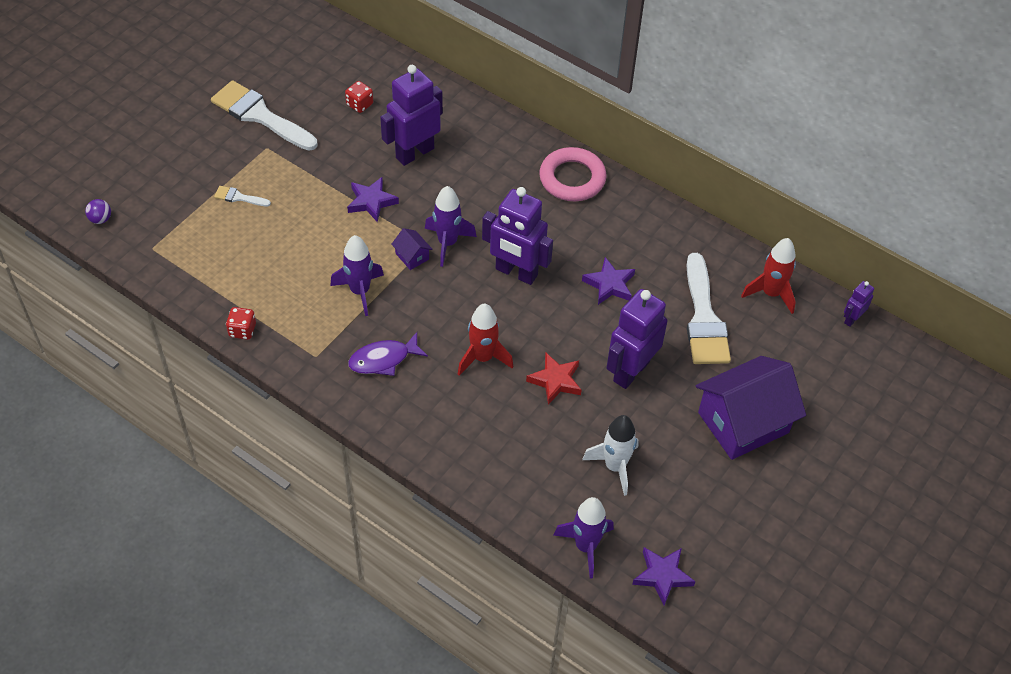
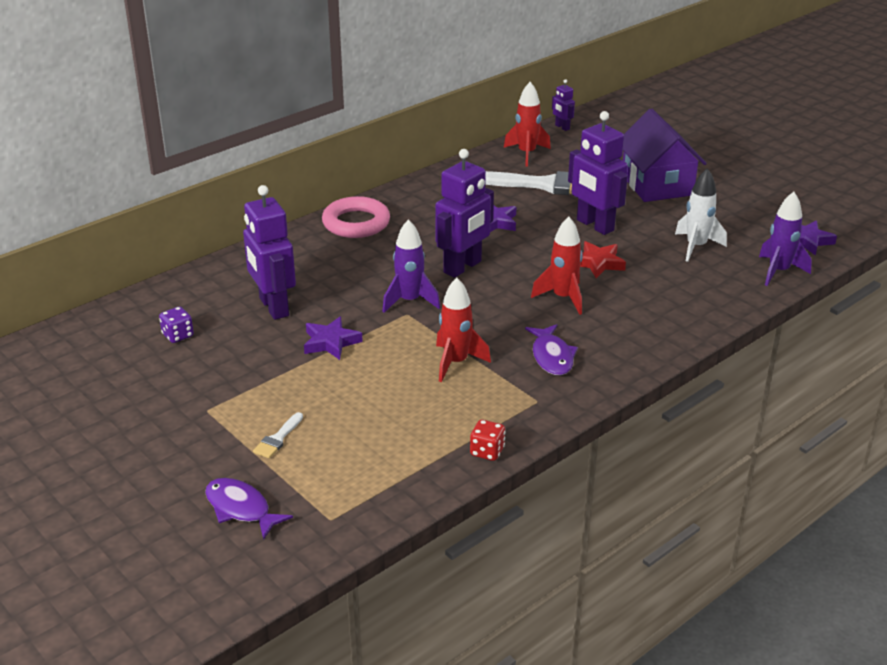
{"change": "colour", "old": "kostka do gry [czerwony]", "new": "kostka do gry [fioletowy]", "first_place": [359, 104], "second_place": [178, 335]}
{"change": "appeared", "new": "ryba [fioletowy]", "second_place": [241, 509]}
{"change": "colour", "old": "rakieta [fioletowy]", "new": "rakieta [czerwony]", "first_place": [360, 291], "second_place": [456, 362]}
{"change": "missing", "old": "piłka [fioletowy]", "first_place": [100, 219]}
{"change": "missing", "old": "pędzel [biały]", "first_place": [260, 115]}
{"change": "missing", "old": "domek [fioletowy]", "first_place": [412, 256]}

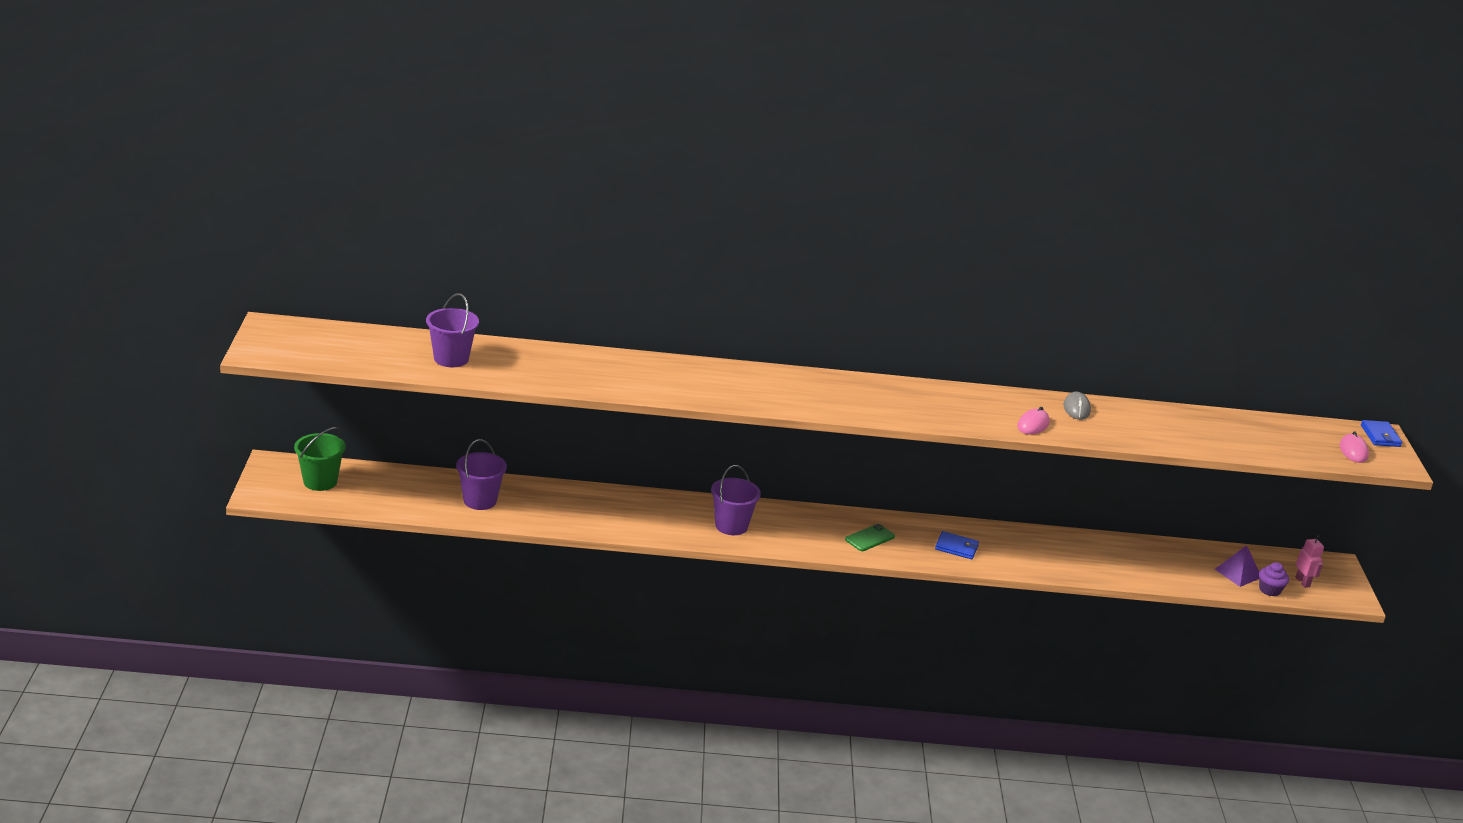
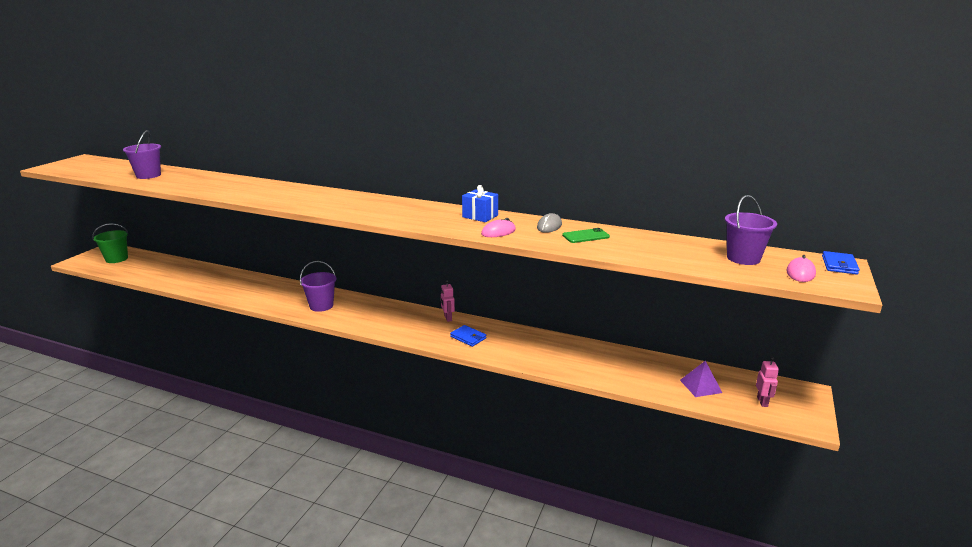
{"change": "appeared", "new": "robot [różowy]", "second_place": [447, 318]}
{"change": "appeared", "new": "prezent [niebieski]", "second_place": [480, 216]}
{"change": "relocated", "old": "telefon [zielony]", "first_place": [869, 538], "second_place": [585, 236]}
{"change": "relocated", "old": "wiadro [fioletowy]", "first_place": [480, 500], "second_place": [743, 258]}
{"change": "missing", "old": "muffinka [fioletowy]", "first_place": [1269, 590]}

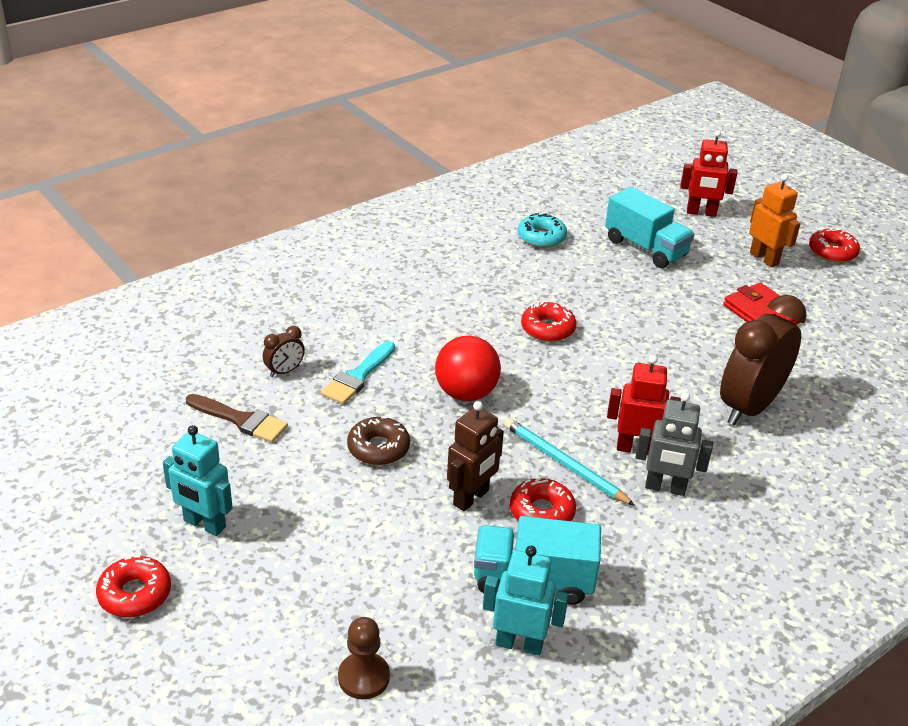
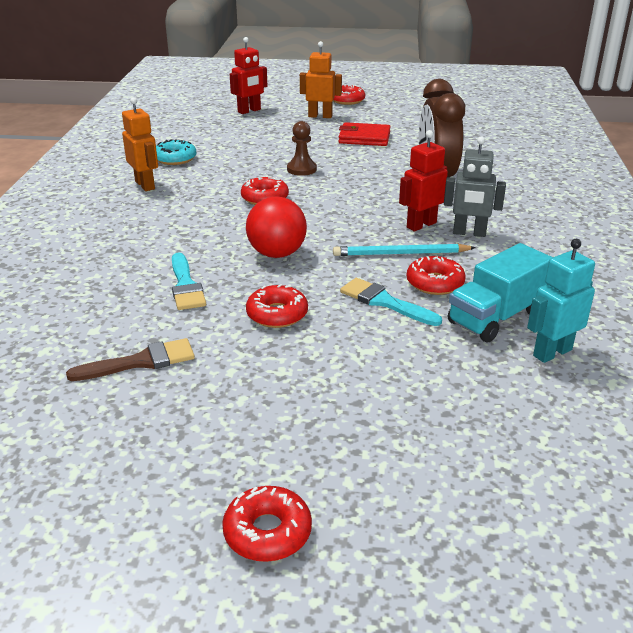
{"change": "appeared", "new": "robot [pomarańczowy]", "second_place": [145, 185]}
{"change": "colour", "old": "donut [brązowy]", "new": "donut [czerwony]", "first_place": [378, 448], "second_place": [277, 314]}
{"change": "relocated", "old": "pionek [brązowy]", "first_place": [364, 677], "second_place": [301, 169]}
{"change": "exchanged", "old": "robot [brązowy]", "new": "pędzel [turkusowy]", "first_place": [471, 498], "second_place": [384, 302]}
{"change": "spun", "old": "robot [szary]", "first_place": [665, 488], "second_place": [469, 233], "degrees": 45}
{"change": "missing", "old": "robot [turkusowy]", "first_place": [204, 524]}
{"change": "missing", "old": "budzik [brązowy]", "first_place": [284, 371]}
{"change": "missing", "old": "ciężarówka [turkusowy]", "first_place": [645, 248]}

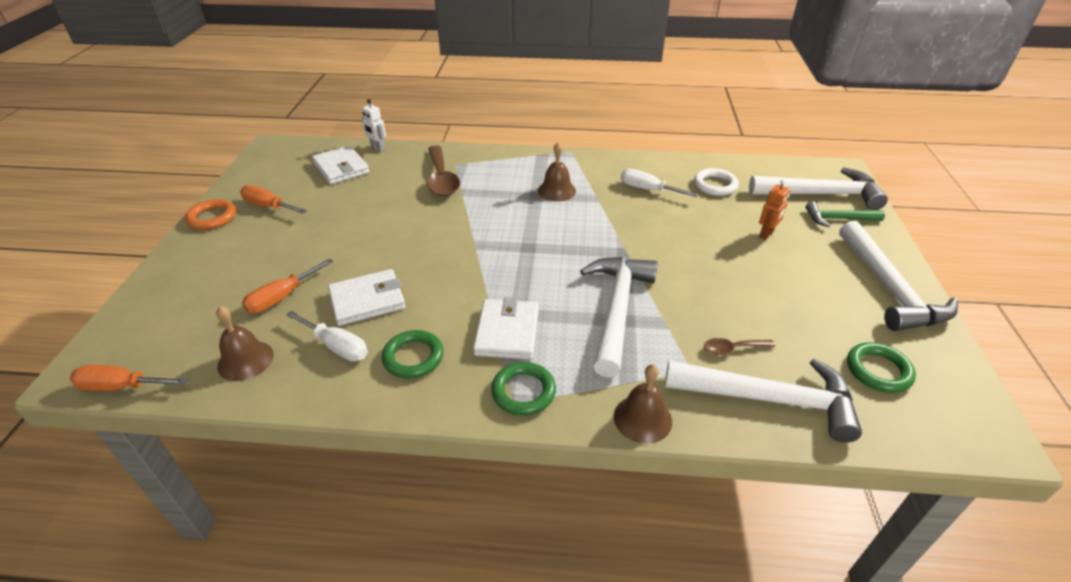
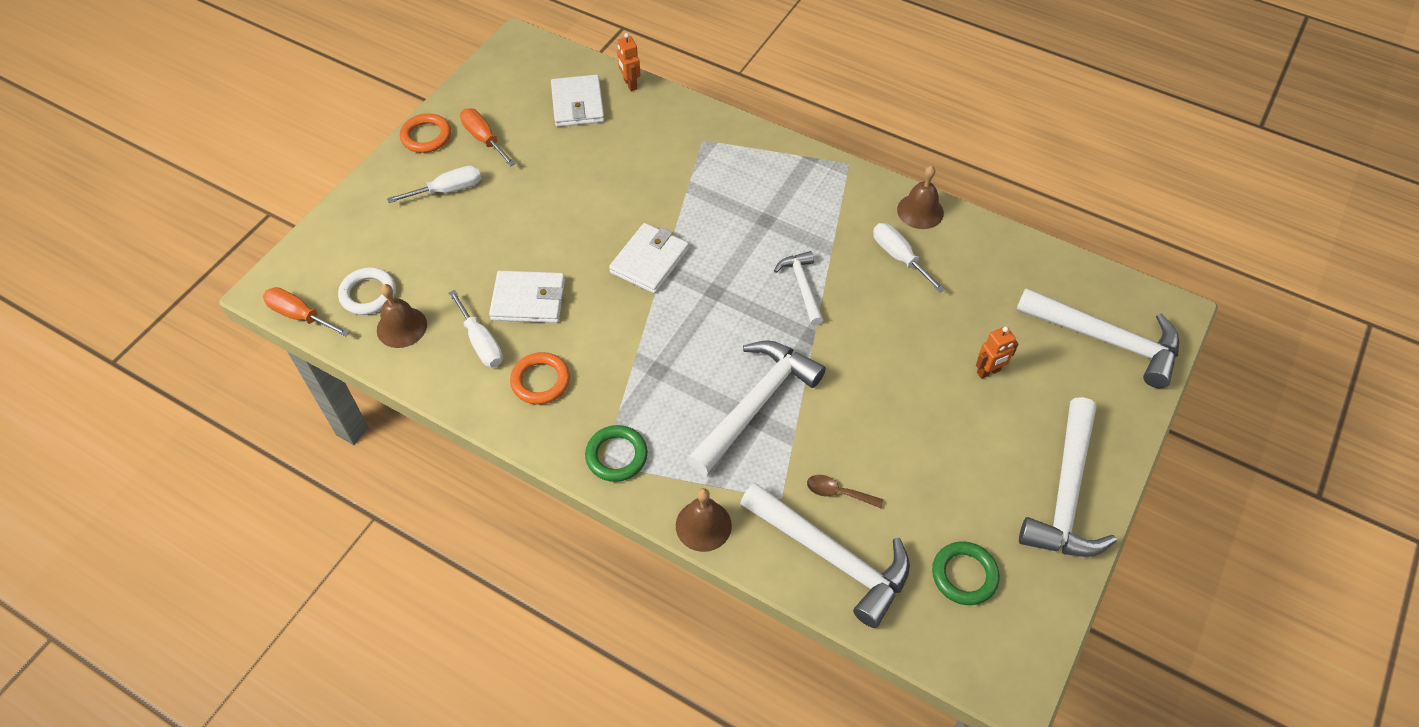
{"change": "relocated", "old": "pierścień [biały]", "first_place": [715, 185], "second_place": [368, 294]}
{"change": "appeared", "new": "śrubokręt [biały]", "second_place": [448, 190]}
{"change": "colour", "old": "pierścień [zielony]", "new": "pierścień [pomarańczowy]", "first_place": [413, 357], "second_place": [540, 381]}
{"change": "relocated", "old": "portfel [biały]", "first_place": [507, 332], "second_place": [649, 261]}
{"change": "colour", "old": "robot [biały]", "new": "robot [pomarańczowy]", "first_place": [378, 148], "second_place": [630, 84]}
{"change": "appeared", "new": "młotek [biały]", "second_place": [802, 286]}
{"change": "relocated", "old": "dzwonek [brązowy]", "first_place": [556, 190], "second_place": [920, 211]}
{"change": "missing", "old": "śrubokręt [pomarańczowy]", "first_place": [282, 297]}
{"change": "missing", "old": "łyżka [brązowy]", "first_place": [441, 179]}
{"change": "missing", "old": "młotek [zielony]", "first_place": [838, 219]}

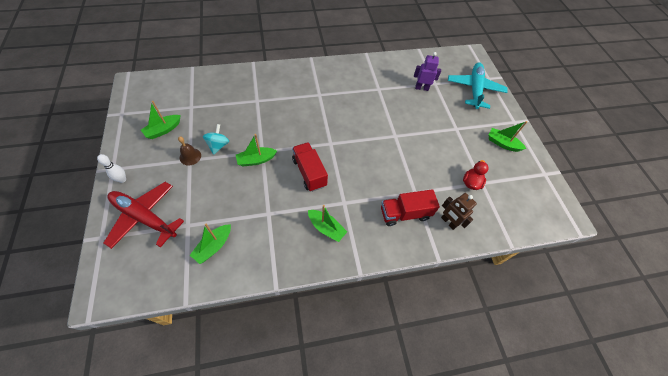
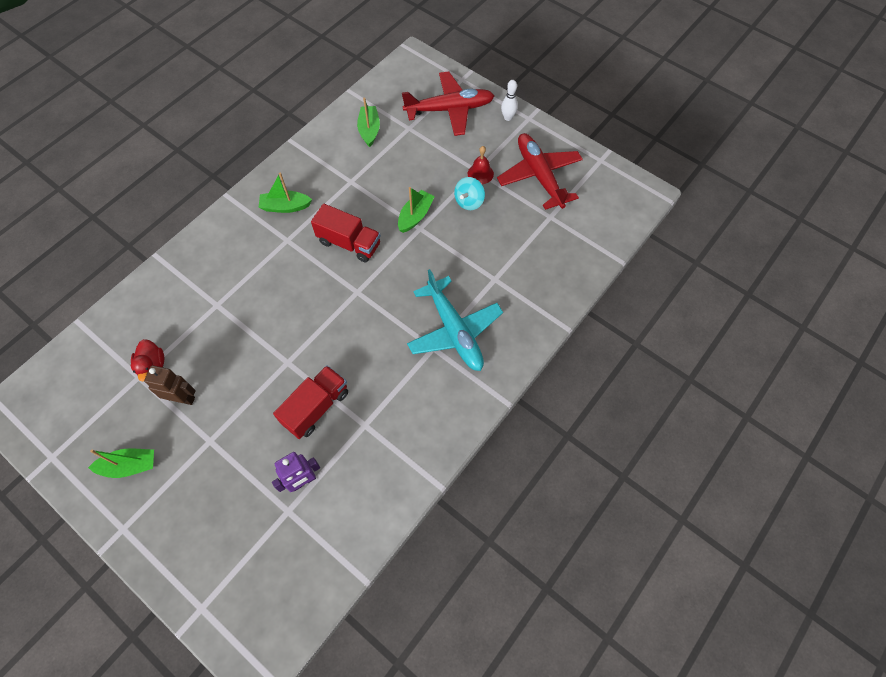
{"change": "relocated", "old": "robot [brązowy]", "first_place": [448, 222], "second_place": [183, 398]}
{"change": "relocated", "old": "ciężarówka [czerwony]", "first_place": [405, 213], "second_place": [316, 407]}
{"change": "relocated", "old": "samolot [turkusowy]", "first_place": [474, 89], "second_place": [454, 330]}
{"change": "spun", "old": "bączek [turkusowy]", "first_place": [218, 145], "second_place": [469, 202], "degrees": 60}
{"change": "colour", "old": "dzwonek [brązowy]", "new": "dzwonek [czerwony]", "first_place": [190, 156], "second_place": [480, 173]}
{"change": "exchanged", "old": "łódka [zielony]", "new": "samolot [czerwony]", "first_place": [163, 130], "second_place": [539, 176]}

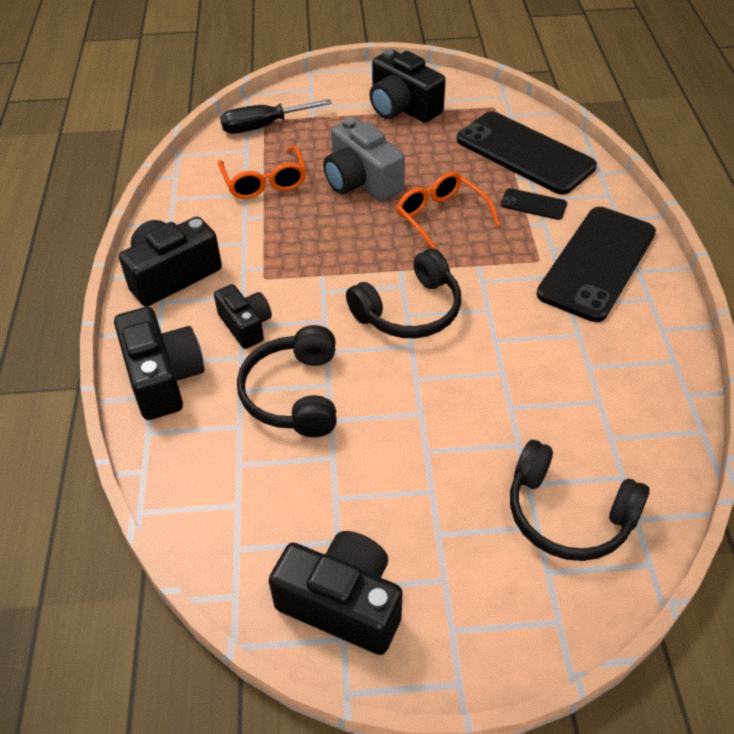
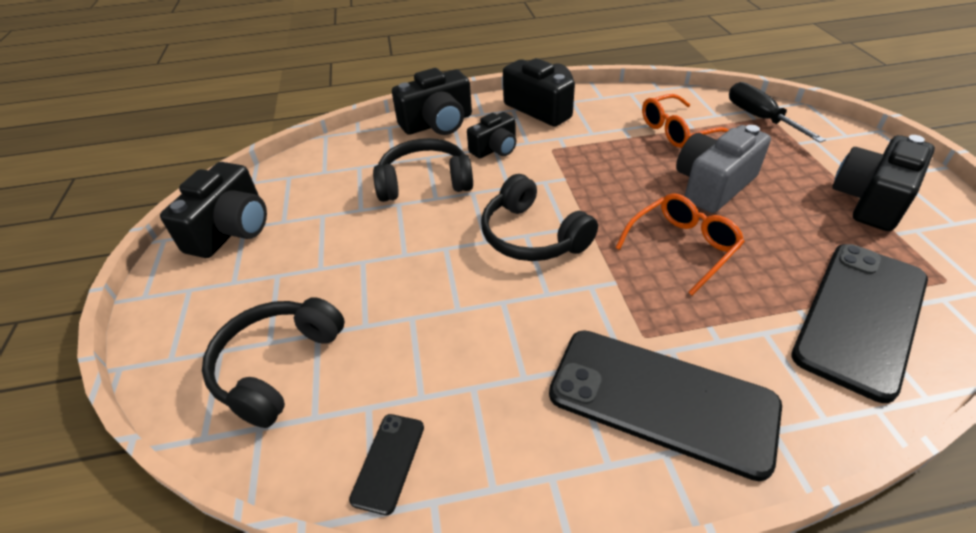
{"change": "relocated", "old": "telefon [czarny]", "first_place": [533, 204], "second_place": [389, 462]}

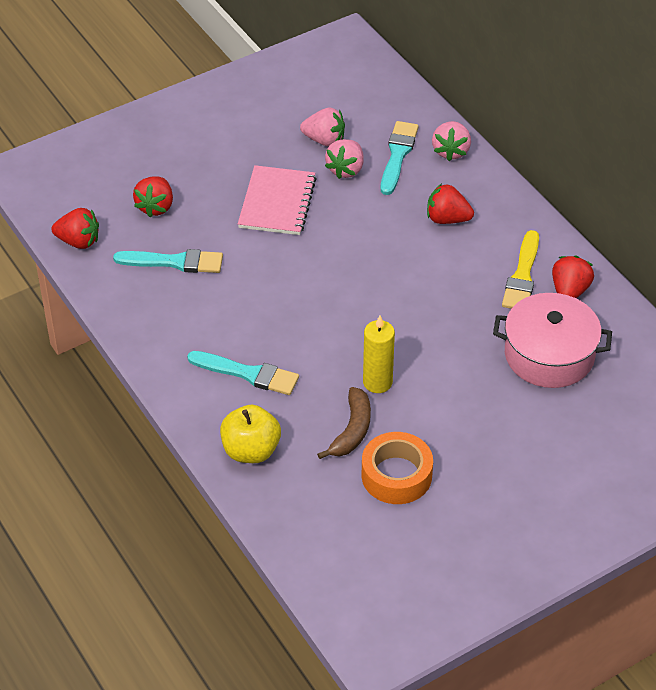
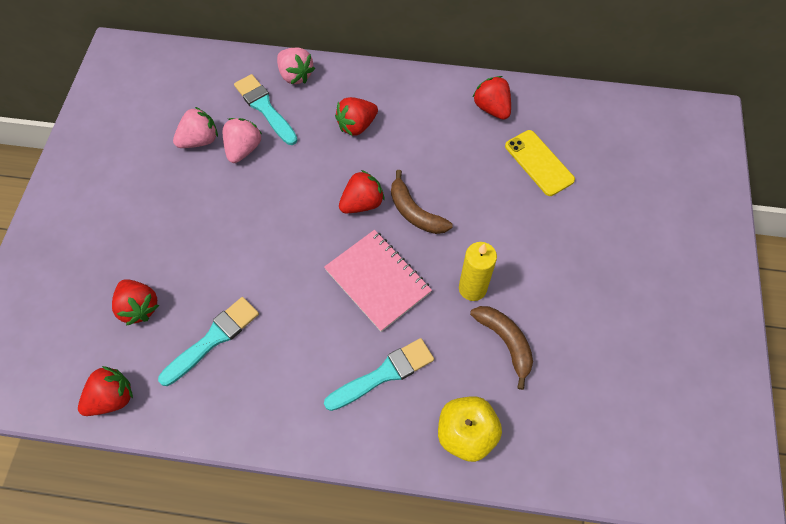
{"change": "spun", "old": "truskawka [różowy]", "first_place": [346, 169], "second_place": [243, 149], "degrees": -135}
{"change": "relocated", "old": "zeszyt [różowy]", "first_place": [277, 203], "second_place": [377, 281]}
{"change": "appeared", "new": "truskawka [czerwony]", "second_place": [362, 203]}
{"change": "appeared", "new": "banan [brązowy]", "second_place": [415, 212]}
{"change": "exchanged", "old": "garnek [różowy]", "new": "telefon [żółty]", "first_place": [549, 355], "second_place": [539, 163]}
{"change": "missing", "old": "taśma klejąca [pomarańczowy]", "first_place": [396, 475]}
{"change": "missing", "old": "pędzel [żółty]", "first_place": [522, 275]}

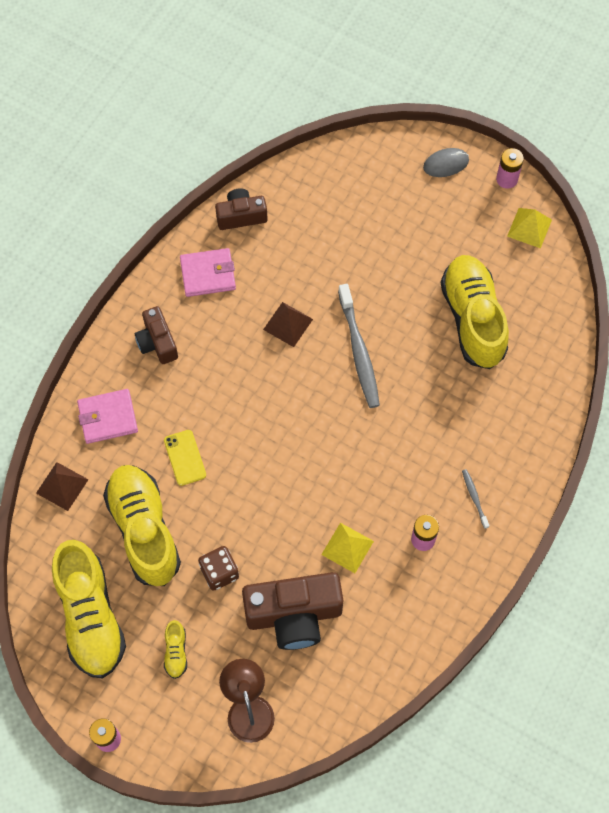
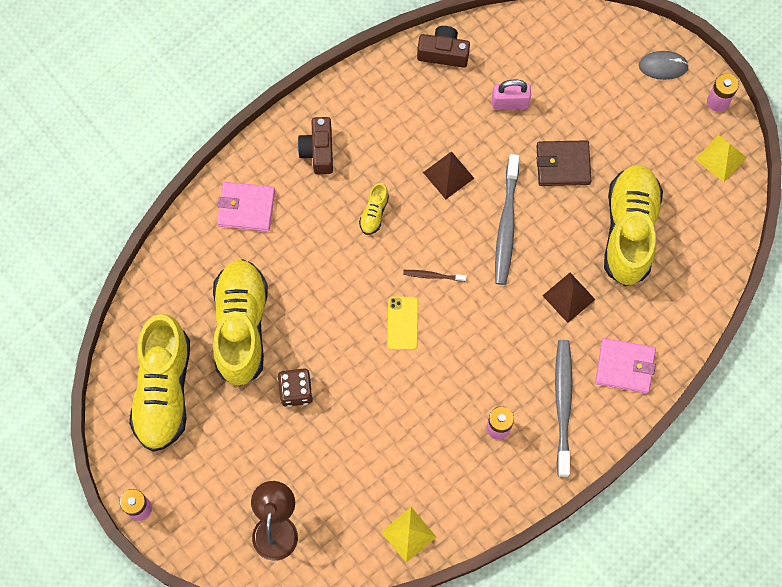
{"change": "relocated", "old": "but [żółty]", "first_place": [176, 652], "second_place": [374, 213]}
{"change": "relocated", "old": "piramida [żółty]", "first_place": [347, 548], "second_place": [408, 534]}
{"change": "relocated", "old": "telefon [żółty]", "first_place": [185, 457], "second_place": [403, 323]}
{"change": "appeared", "new": "szczoteczka do zębów [brązowy]", "second_place": [433, 276]}
{"change": "appeared", "new": "kłódka [różowy]", "second_place": [510, 102]}
{"change": "appeared", "new": "portfel [brązowy]", "second_place": [563, 165]}
{"change": "relocated", "old": "piramida [brązowy]", "first_place": [62, 486], "second_place": [569, 297]}
{"change": "size", "old": "szczoteczka do zębów [szary]", "first_place": [474, 498], "second_place": [563, 405], "factor": 2.14}
{"change": "relocated", "old": "portfel [różowy]", "first_place": [208, 274], "second_place": [624, 366]}
{"change": "missing", "old": "aparat fotograficzny [brązowy]", "first_place": [294, 615]}

